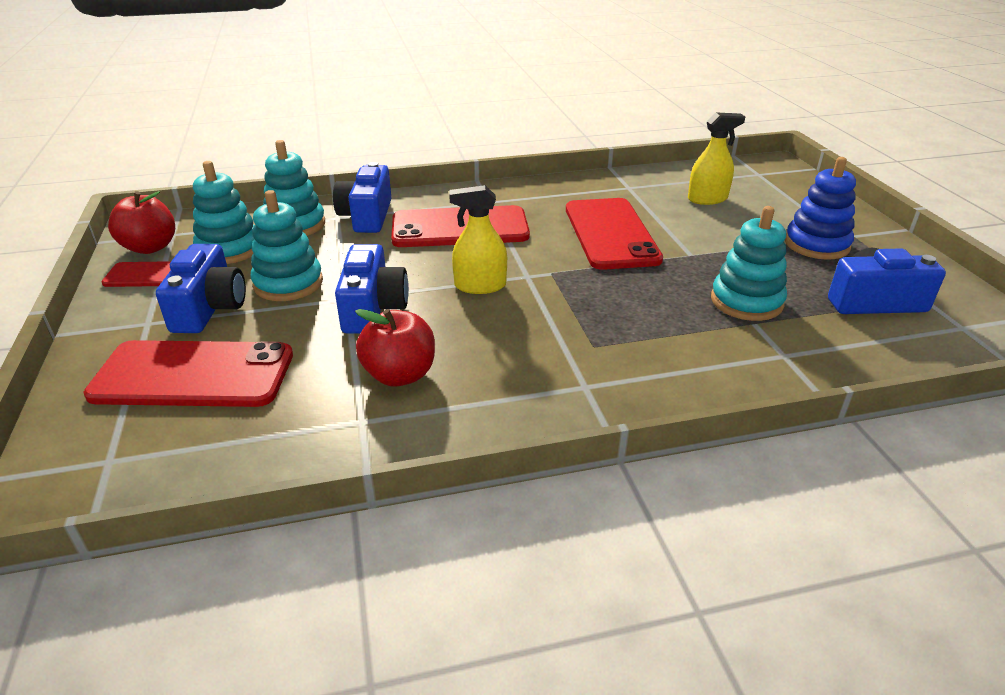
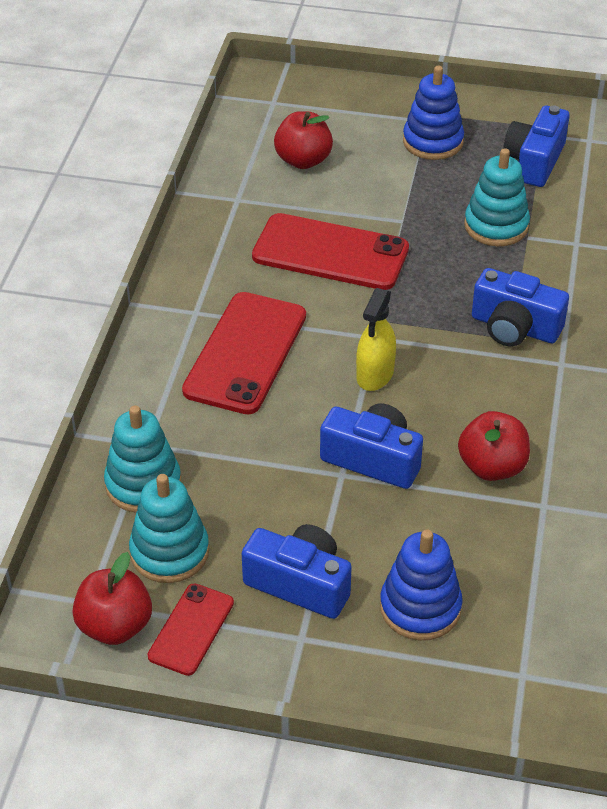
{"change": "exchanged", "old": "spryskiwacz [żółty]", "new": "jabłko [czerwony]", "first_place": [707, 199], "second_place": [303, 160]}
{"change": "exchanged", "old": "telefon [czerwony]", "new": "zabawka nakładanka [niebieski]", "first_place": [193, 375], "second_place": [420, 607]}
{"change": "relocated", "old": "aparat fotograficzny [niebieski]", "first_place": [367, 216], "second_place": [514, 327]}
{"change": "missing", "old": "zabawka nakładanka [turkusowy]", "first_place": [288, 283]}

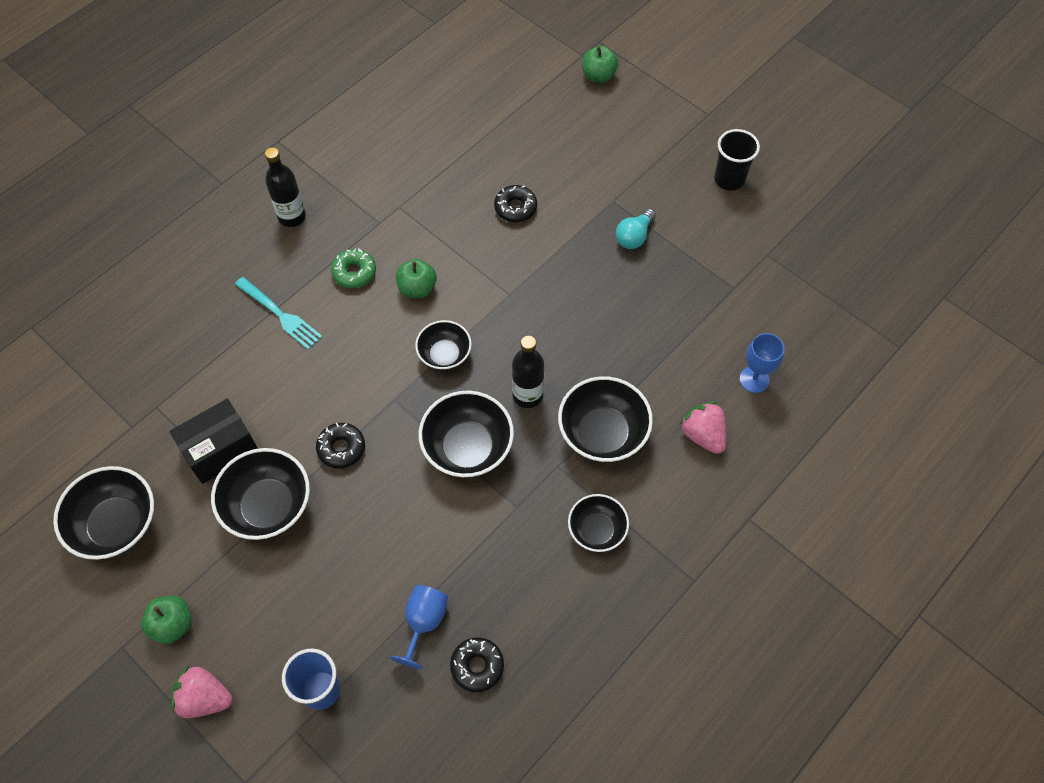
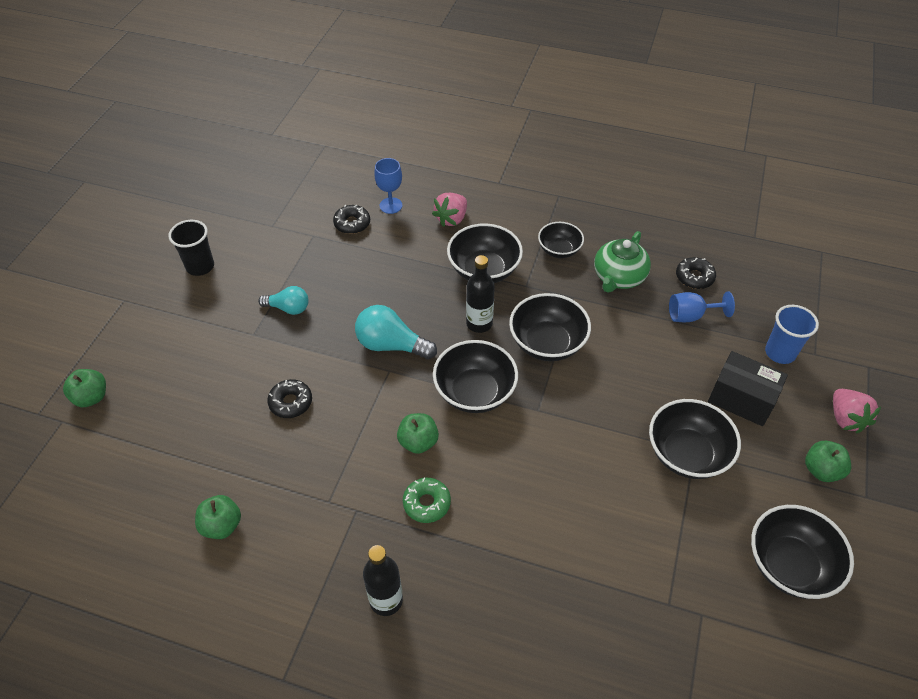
{"change": "appeared", "new": "jabłko [zielony]", "second_place": [222, 525]}
{"change": "relocated", "old": "donut [czarny]", "first_place": [341, 448], "second_place": [352, 223]}
{"change": "appeared", "new": "żarówka [turkusowy]", "second_place": [391, 345]}
{"change": "size", "old": "miska [czarny]", "first_place": [444, 355], "second_place": [474, 392], "factor": 1.6}
{"change": "appeared", "new": "imbryk [zielony]", "second_place": [618, 277]}
{"change": "relocated", "old": "pudełko [czarny]", "first_place": [220, 450], "second_place": [741, 399]}
{"change": "missing", "old": "widelec [turkusowy]", "first_place": [280, 314]}

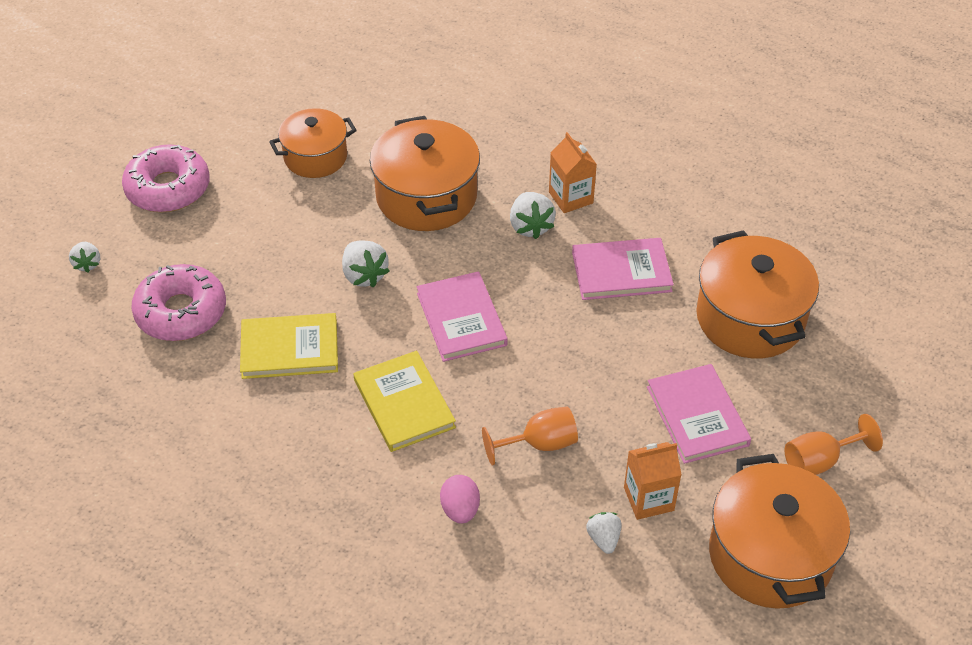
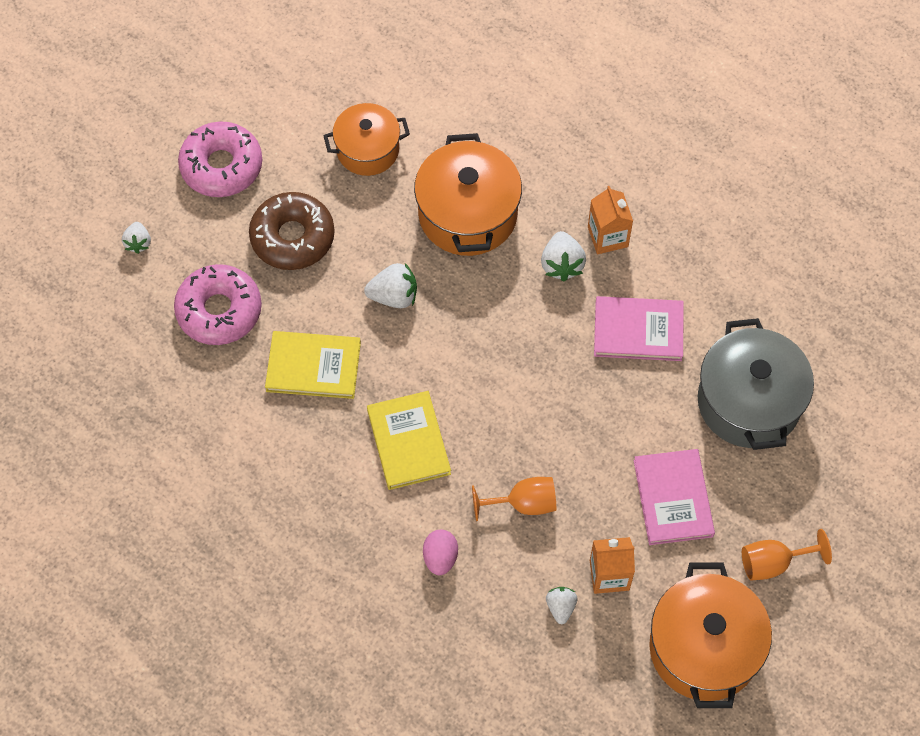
{"change": "appeared", "new": "donut [brązowy]", "second_place": [292, 237]}
{"change": "spun", "old": "truskawka [biały]", "first_place": [364, 275], "second_place": [394, 296], "degrees": -75}
{"change": "colour", "old": "garnek [pomarańczowy]", "new": "garnek [szary]", "first_place": [750, 318], "second_place": [748, 402]}
{"change": "missing", "old": "książka [różowy]", "first_place": [461, 319]}

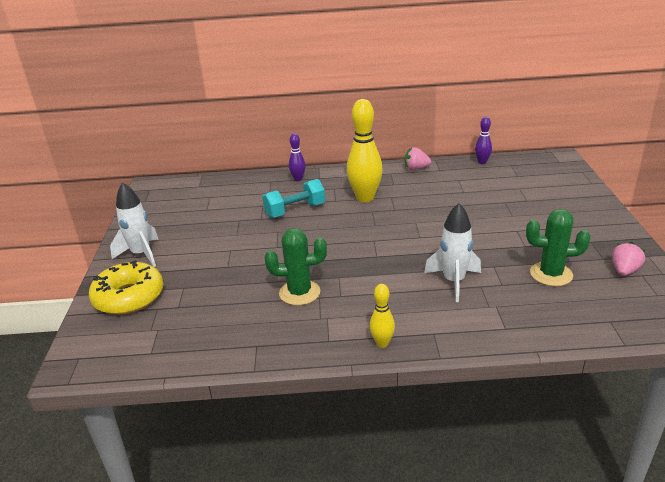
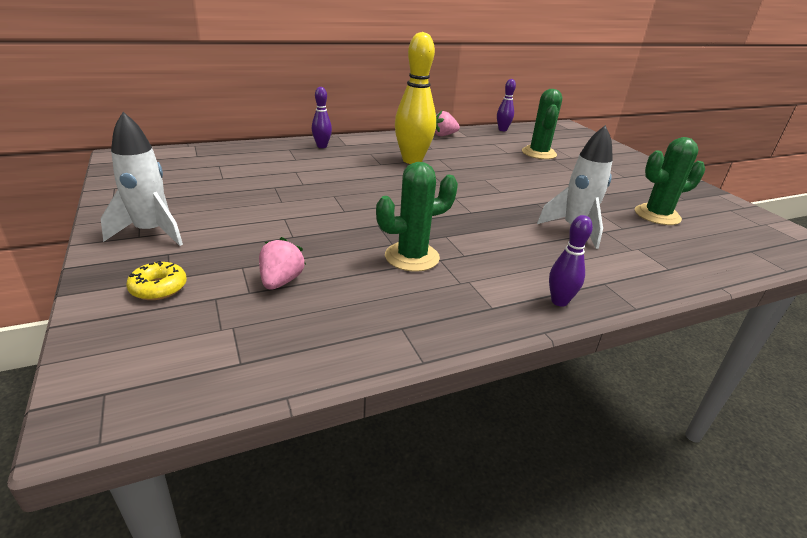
{"change": "size", "old": "donut [żółty]", "first_place": [129, 297], "second_place": [158, 288], "factor": 0.48}
{"change": "relocated", "old": "truskawka [różowy]", "first_place": [624, 270], "second_place": [281, 281]}
{"change": "appeared", "new": "kaktus [zielony]", "second_place": [539, 153]}
{"change": "colour", "old": "kręgiel [żółty]", "new": "kręgiel [fioletowy]", "first_place": [382, 343], "second_place": [559, 301]}
{"change": "missing", "old": "hantel [turkusowy]", "first_place": [295, 210]}

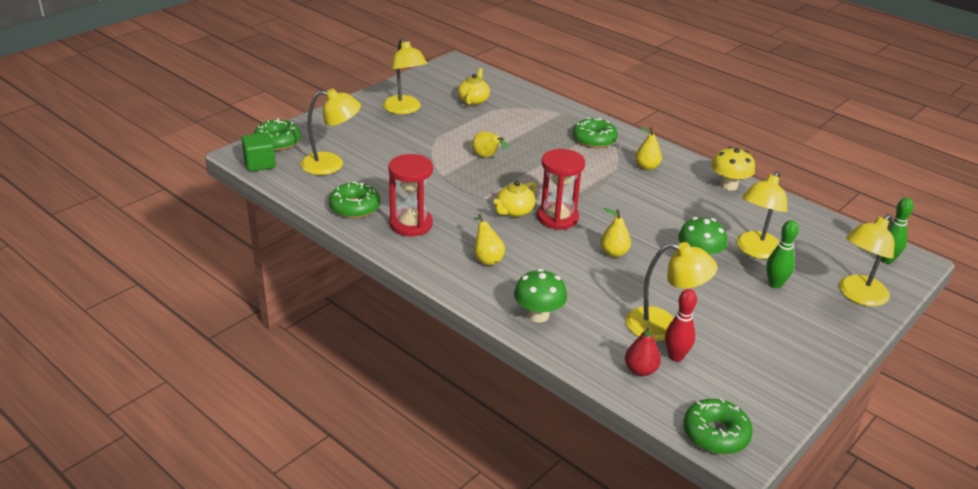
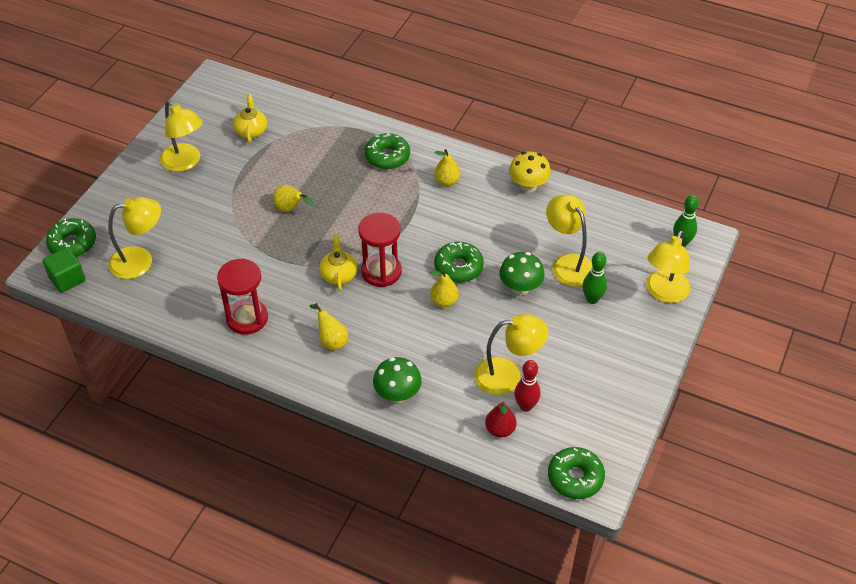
{"change": "spun", "old": "imbryk [żółty]", "first_place": [514, 211], "second_place": [338, 274], "degrees": 150}
{"change": "relocated", "old": "donut [zielony]", "first_place": [355, 207], "second_place": [458, 267]}
{"change": "spun", "old": "lampka [żółty]", "first_place": [755, 251], "second_place": [568, 263], "degrees": 135}

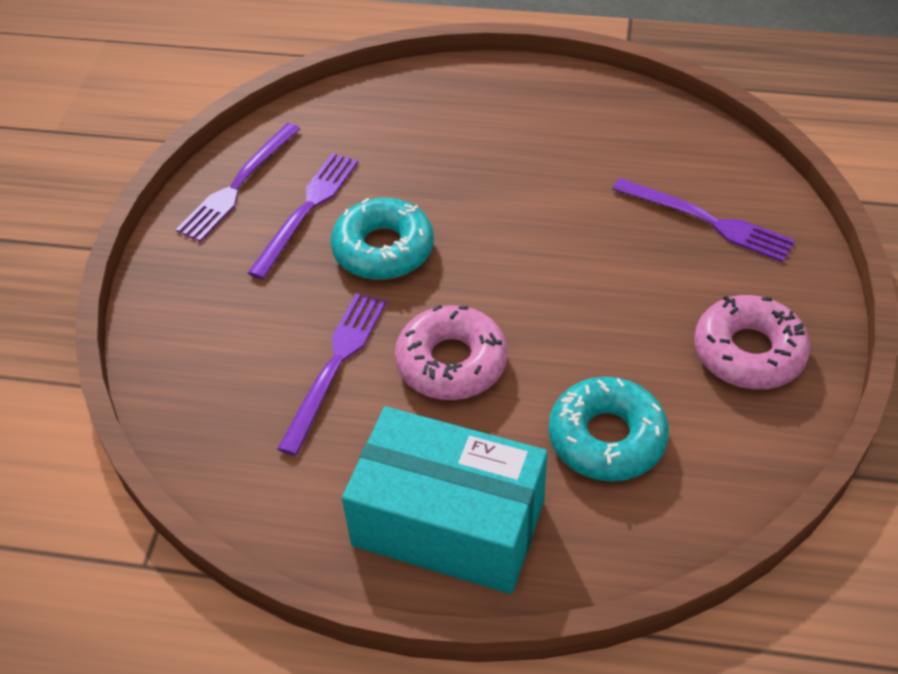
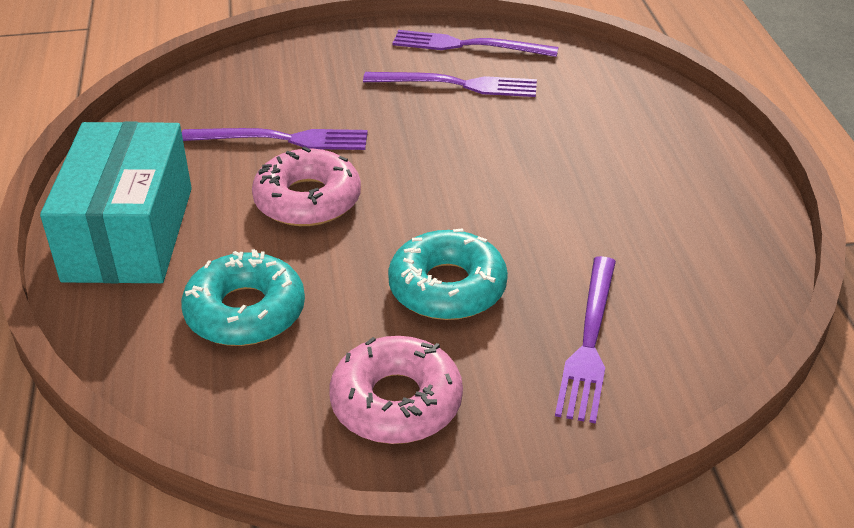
{"change": "relocated", "old": "donut [turkusowy]", "first_place": [383, 249], "second_place": [447, 287]}

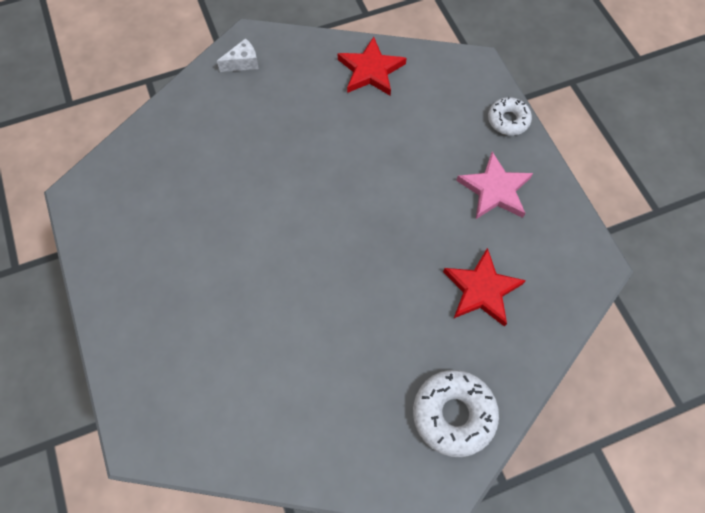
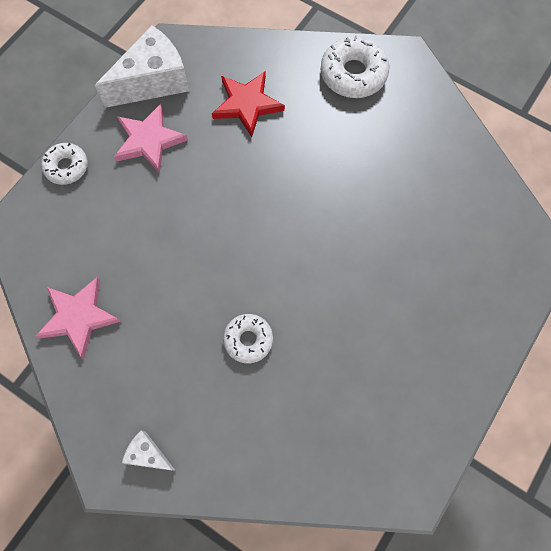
{"change": "colour", "old": "gwiazda [czerwony]", "new": "gwiazda [różowy]", "first_place": [371, 70], "second_place": [79, 317]}
{"change": "appeared", "new": "ser [biały]", "second_place": [153, 81]}
{"change": "appeared", "new": "donut [biały]", "second_place": [248, 340]}

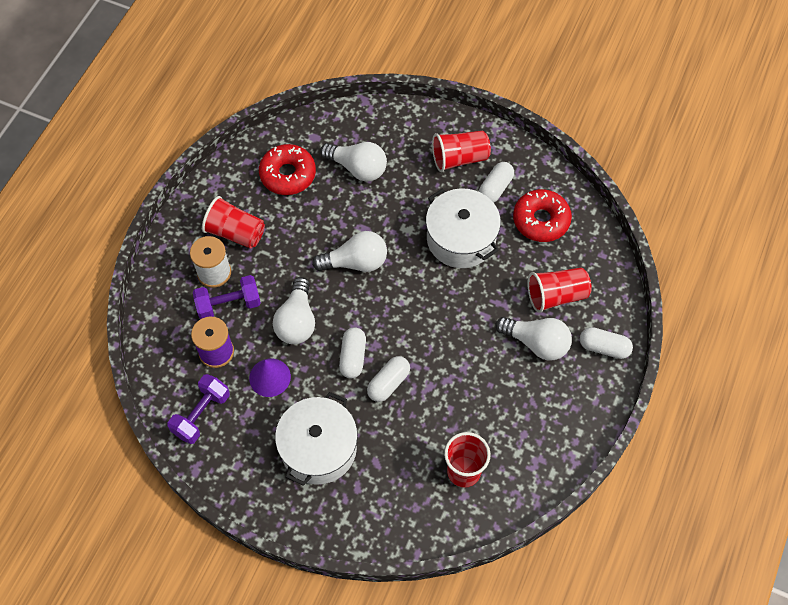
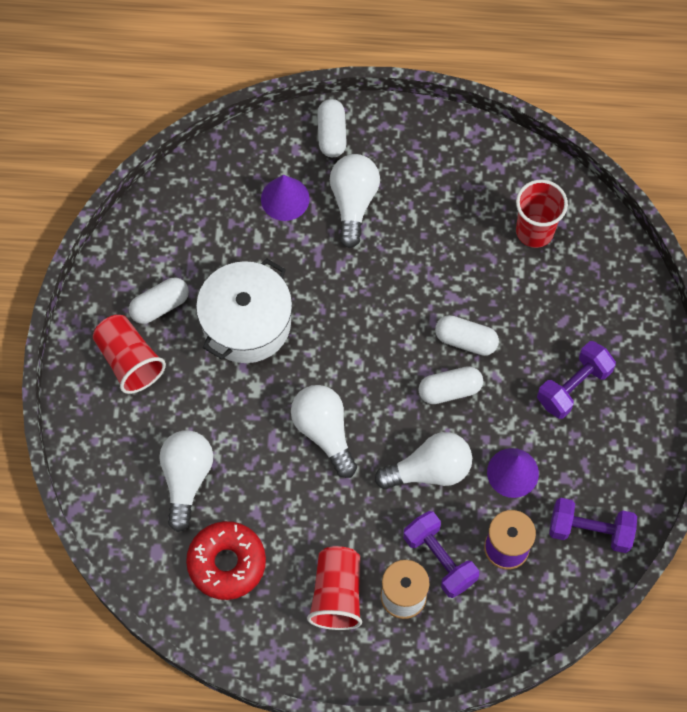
{"change": "spun", "old": "kapsułka [biały]", "first_place": [495, 188], "second_place": [160, 306], "degrees": -45}
{"change": "exchanged", "old": "szklanka [czerwony]", "new": "stożek [fioletowy]", "first_place": [556, 295], "second_place": [285, 198]}
{"change": "exchanged", "old": "garnek [biały]", "new": "hantel [fioletowy]", "first_place": [318, 448], "second_place": [573, 386]}
{"change": "missing", "old": "donut [czerwony]", "first_place": [541, 220]}

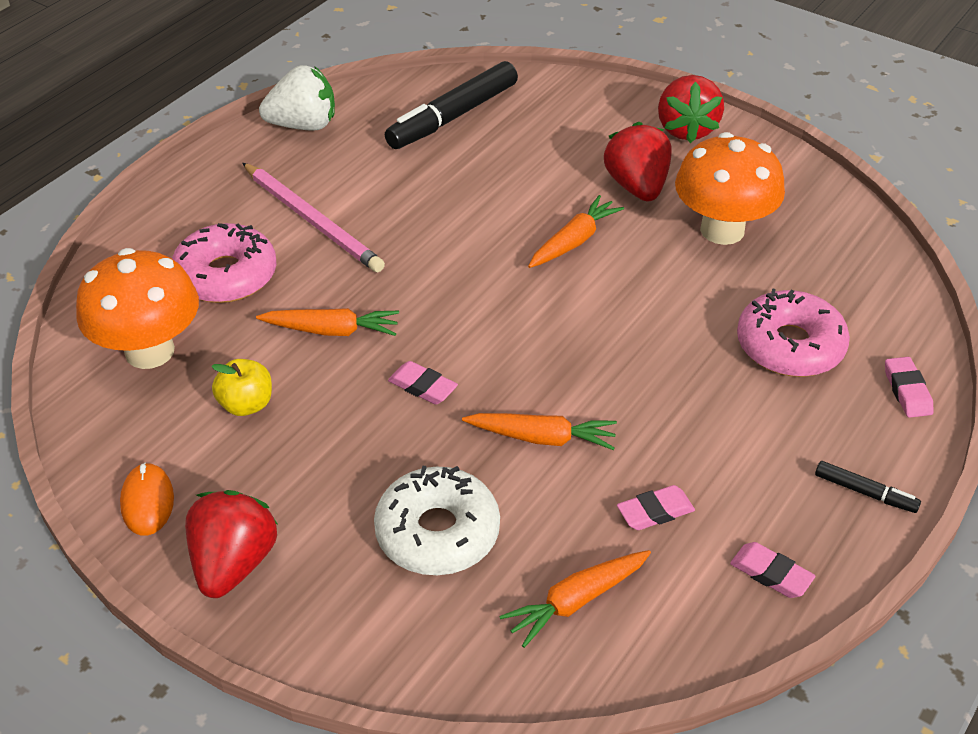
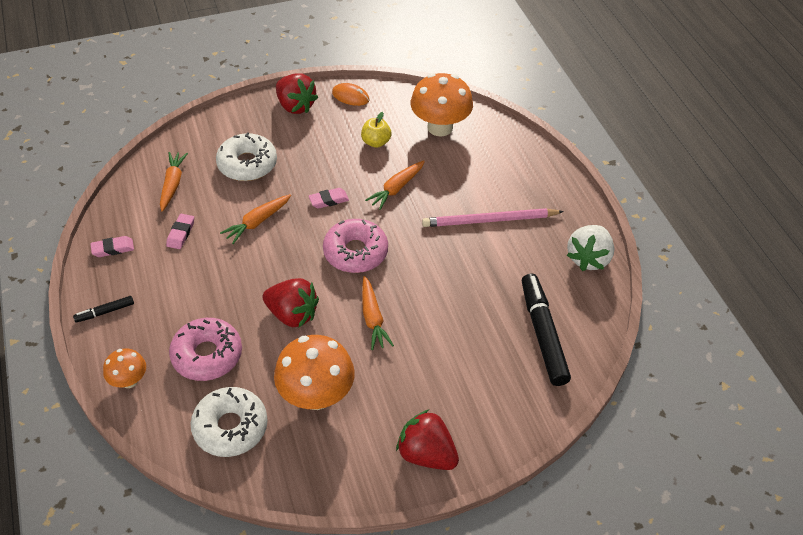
{"change": "exchanged", "old": "gumka do mazania [różowy]", "new": "grzyb [pomarańczowy]", "first_place": [907, 391], "second_place": [129, 380]}
{"change": "appeared", "new": "donut [biały]", "second_place": [230, 427]}
{"change": "relocated", "old": "truskawka [czerwony]", "first_place": [637, 187], "second_place": [292, 314]}
{"change": "relocated", "old": "donut [różowy]", "first_place": [226, 275], "second_place": [355, 252]}

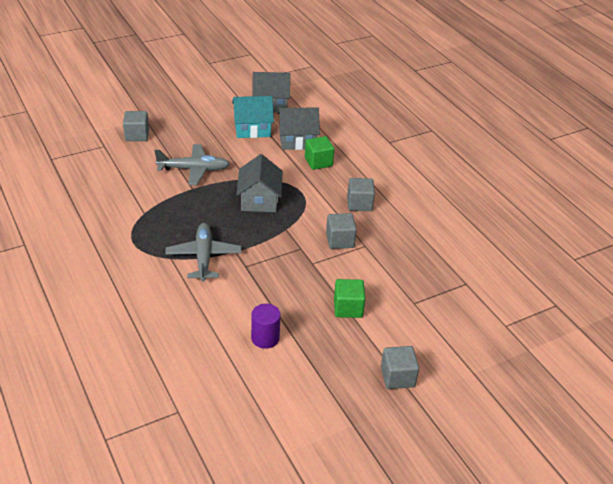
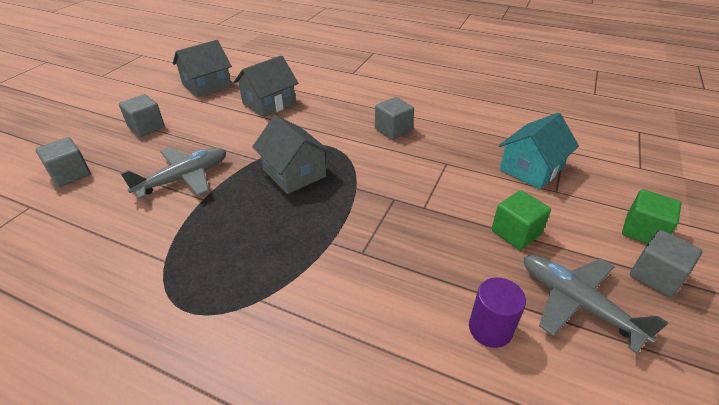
{"change": "relocated", "old": "sześcian [szary]", "first_place": [340, 240], "second_place": [146, 127]}
{"change": "relocated", "old": "domek [turkusowy]", "first_place": [252, 128], "second_place": [531, 169]}
{"change": "relocated", "old": "samolot [szary]", "first_place": [203, 257], "second_place": [577, 303]}
{"change": "relocated", "old": "sześcian [zielony]", "first_place": [318, 162], "second_place": [643, 231]}

